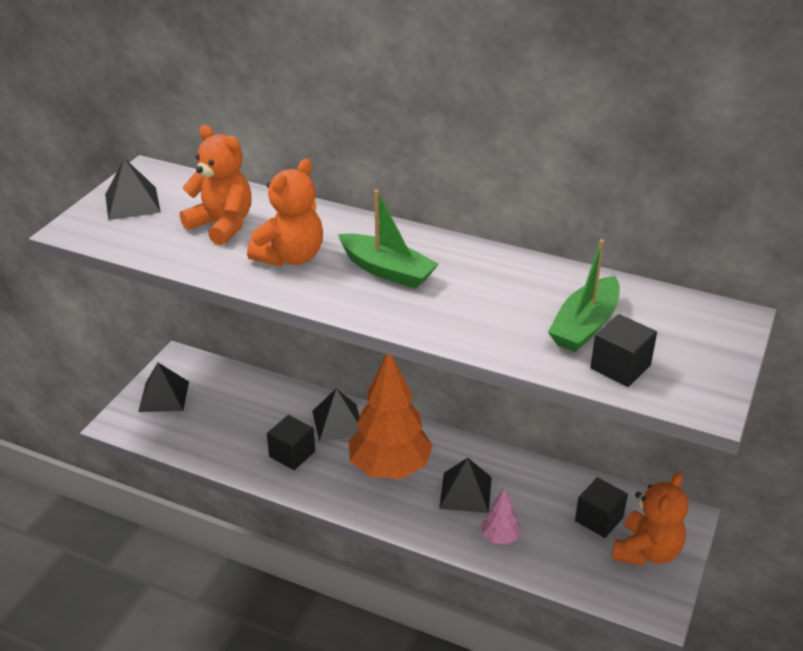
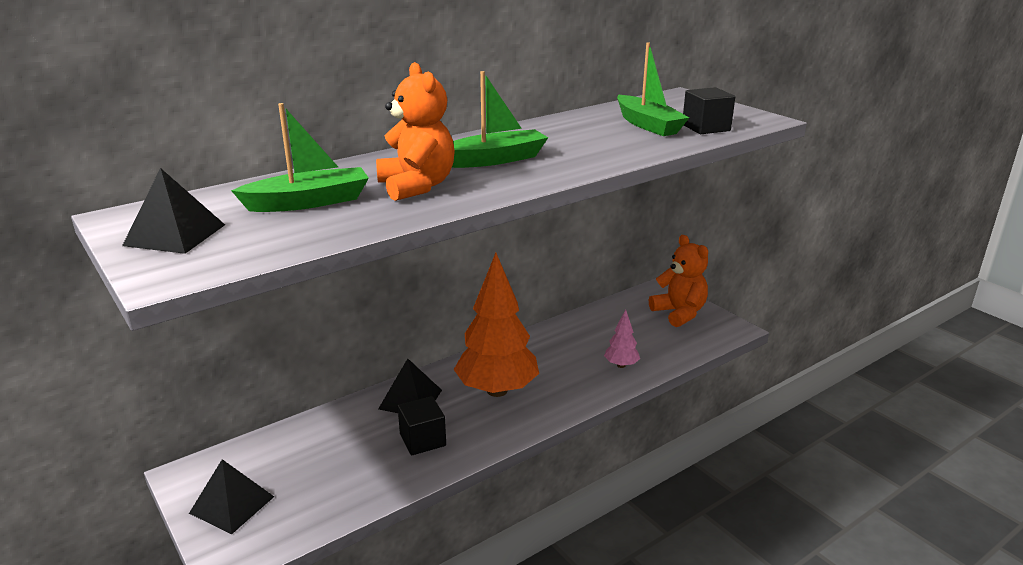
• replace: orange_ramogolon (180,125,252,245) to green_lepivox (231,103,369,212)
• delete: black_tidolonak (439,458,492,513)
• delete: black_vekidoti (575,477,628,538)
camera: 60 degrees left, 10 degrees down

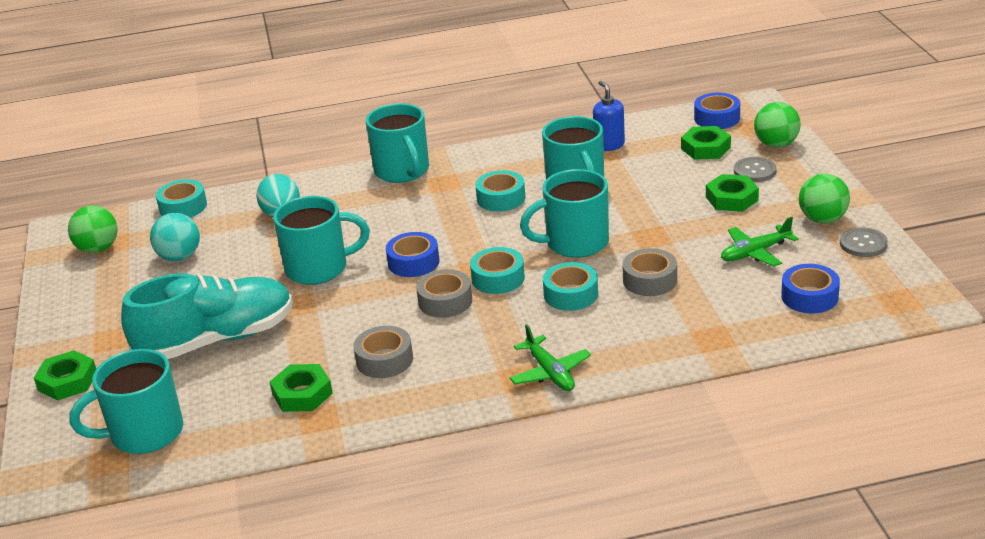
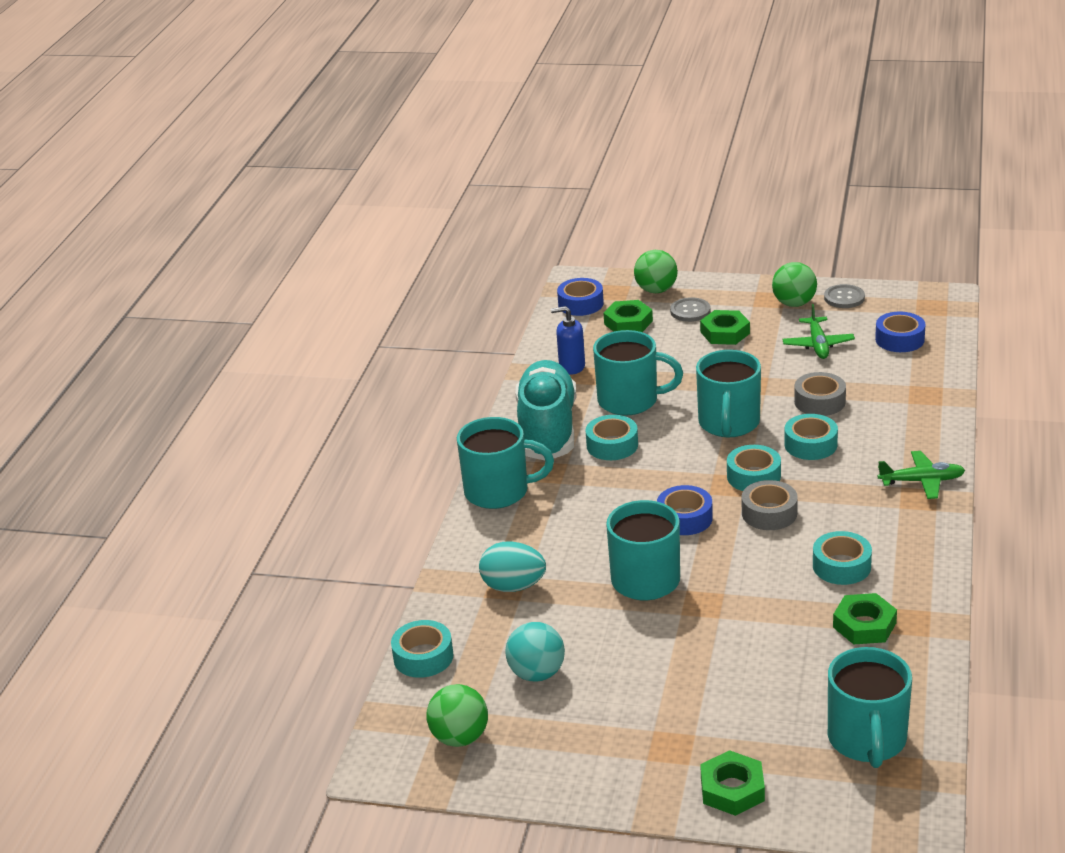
• move: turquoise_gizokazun (121,273,293,359) to (515,360,576,460)
• recolor: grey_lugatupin (353,326,413,378) to turquoise_lugatupin (813,531,872,585)
camera: 65 degrees left, 0 degrees up

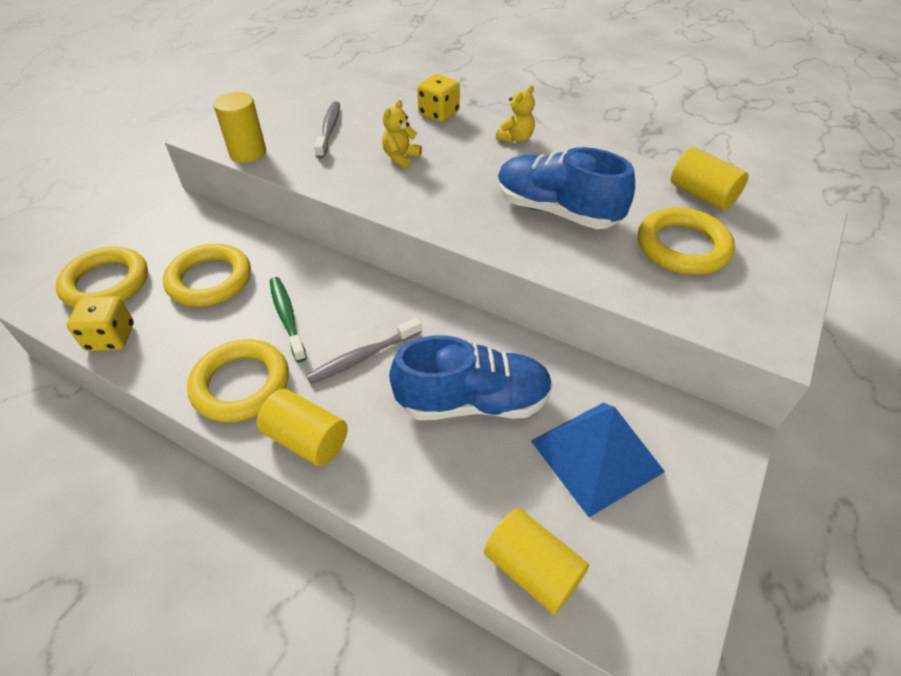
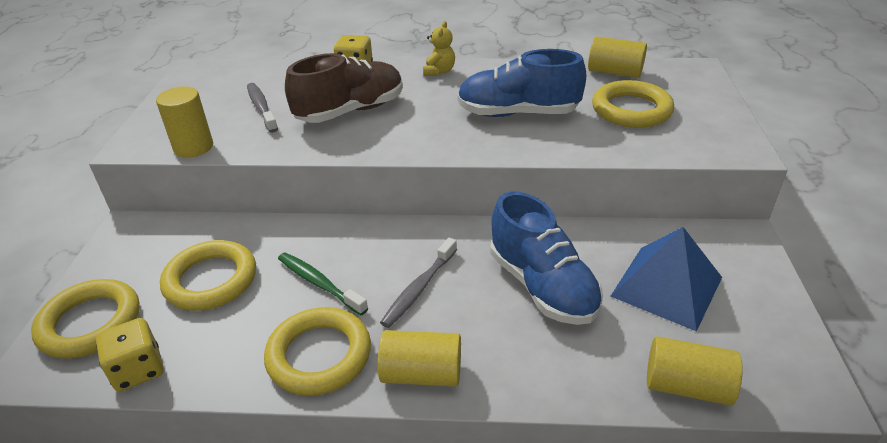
• replace: yellow_ramogolon (382,100,422,169) to brown_gizokazun (285,53,403,123)
• rotate: blue_gizokazun (389,335,553,420) = (490,191,603,325) 90 degrees clockwise
camera: 25 degrees left, 10 degrees down

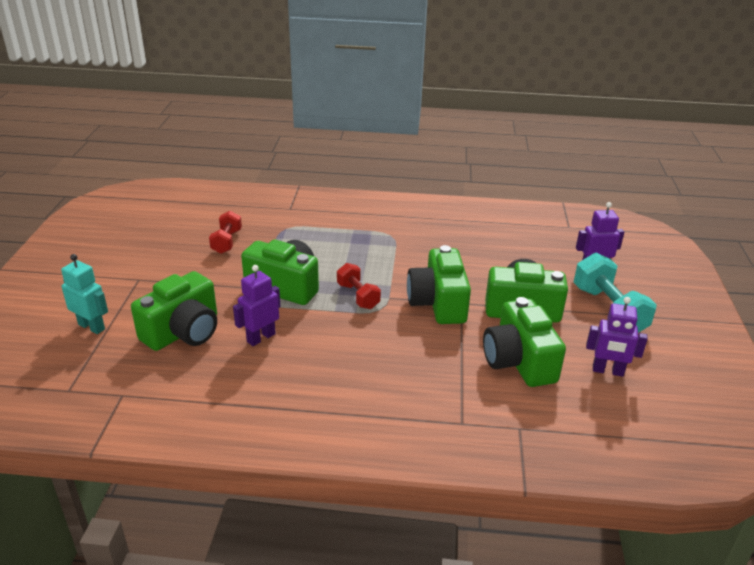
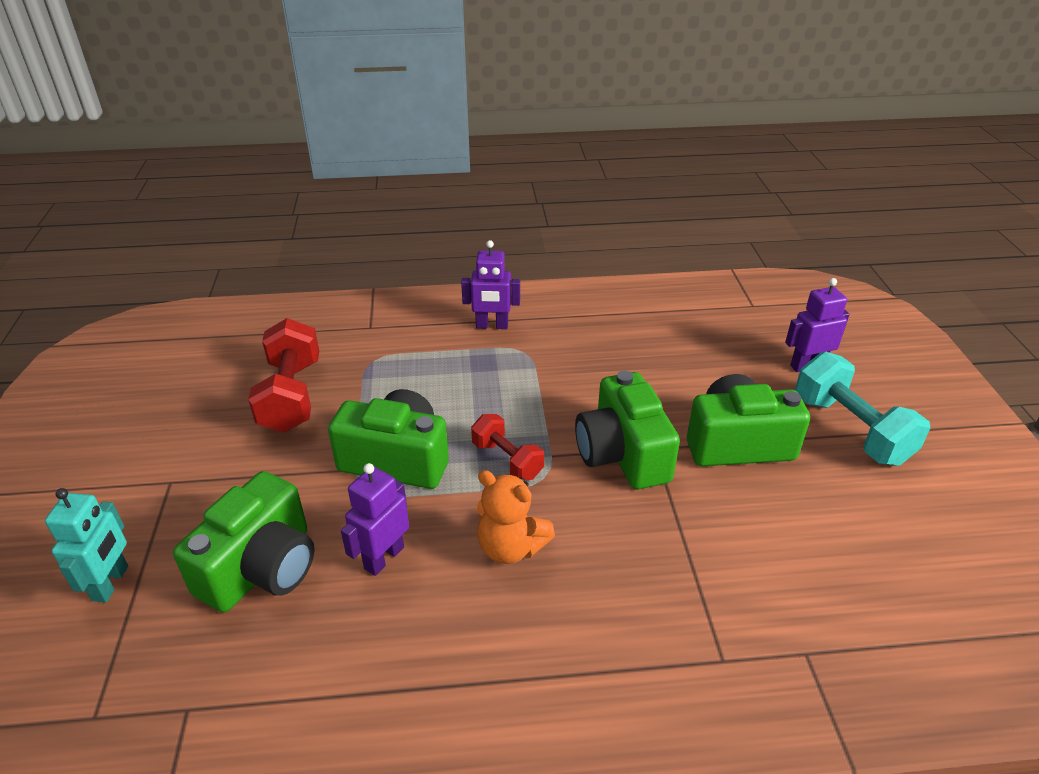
• rotate: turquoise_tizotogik (61,254,108,334) = (45,488,128,602) 75 degrees clockwise
• resize: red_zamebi (209,211,242,254) = (248,318,319,432) x1.65
• move: purple_tizotogik (586,297,648,377) to (461,240,520,329)
• insert: orange_ramogolon (477,470,555,564)
• delete: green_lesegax (483,297,566,387)
camera: 10 degrees left, 5 degrees up

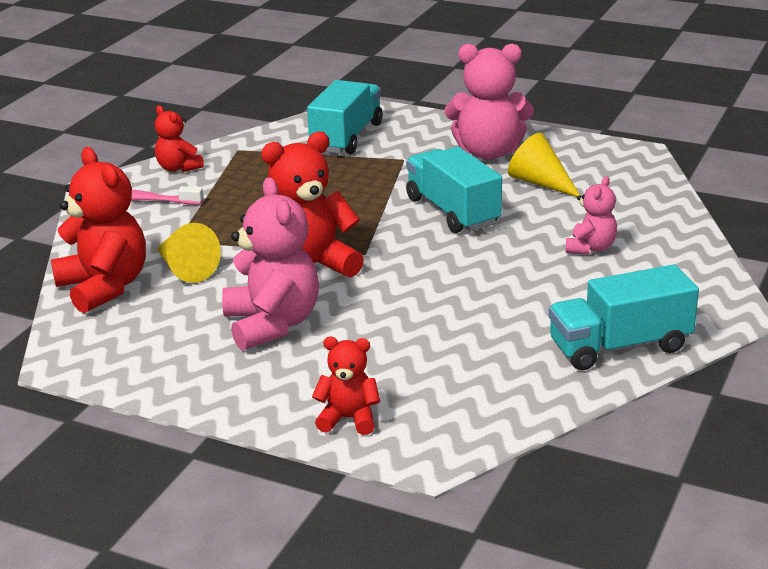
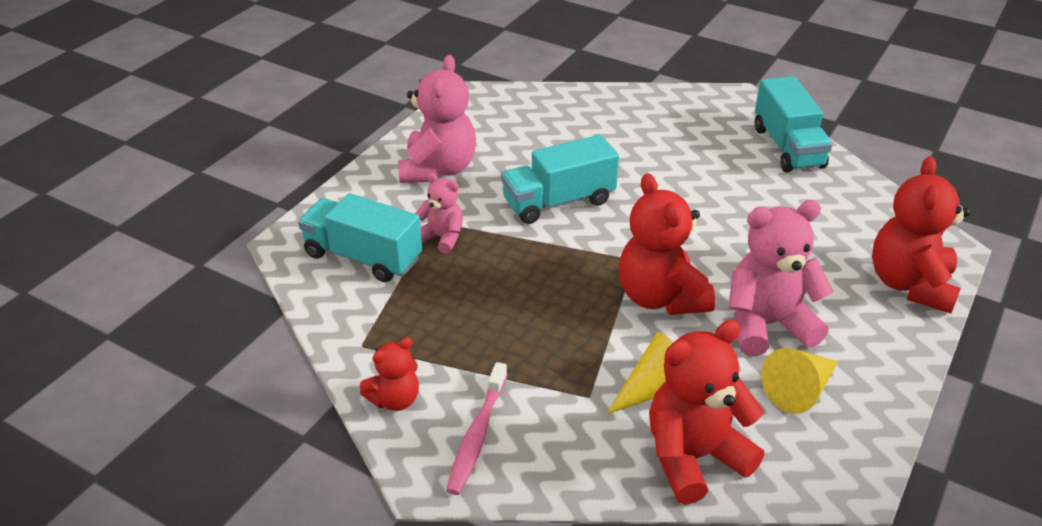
• move: pink_ramogolon (565,176,617,255) to (415,173,463,254)
• move: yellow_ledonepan (508,133,580,197) to (761,348,838,414)
• resize: red_ramogolon (312,337,380,435) = (872,156,971,313) x1.81
camera: 85 degrees left, 10 degrees up

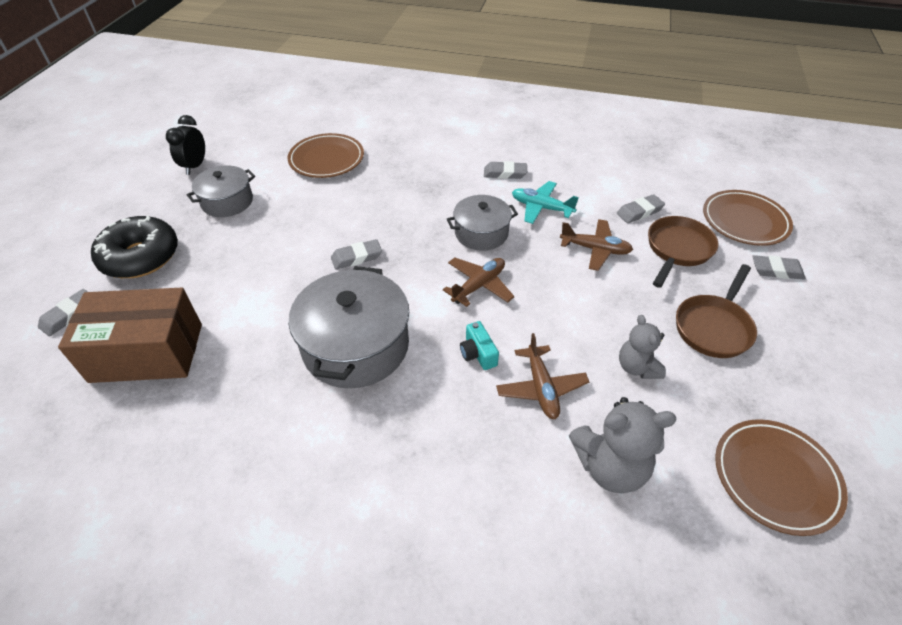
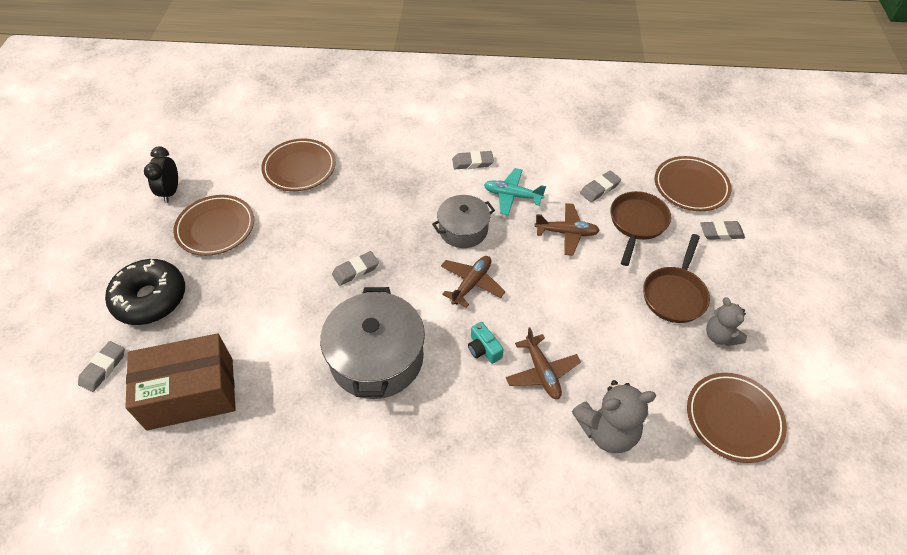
• replace: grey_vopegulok (187,166,255,217) to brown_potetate (173,195,254,256)
• move: grey_ramogolon (619,315,666,379) to (706,298,747,346)
camera: 10 degrees left, 5 degrees up

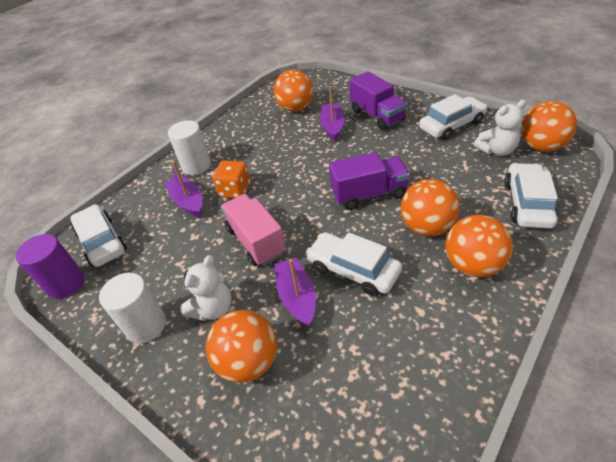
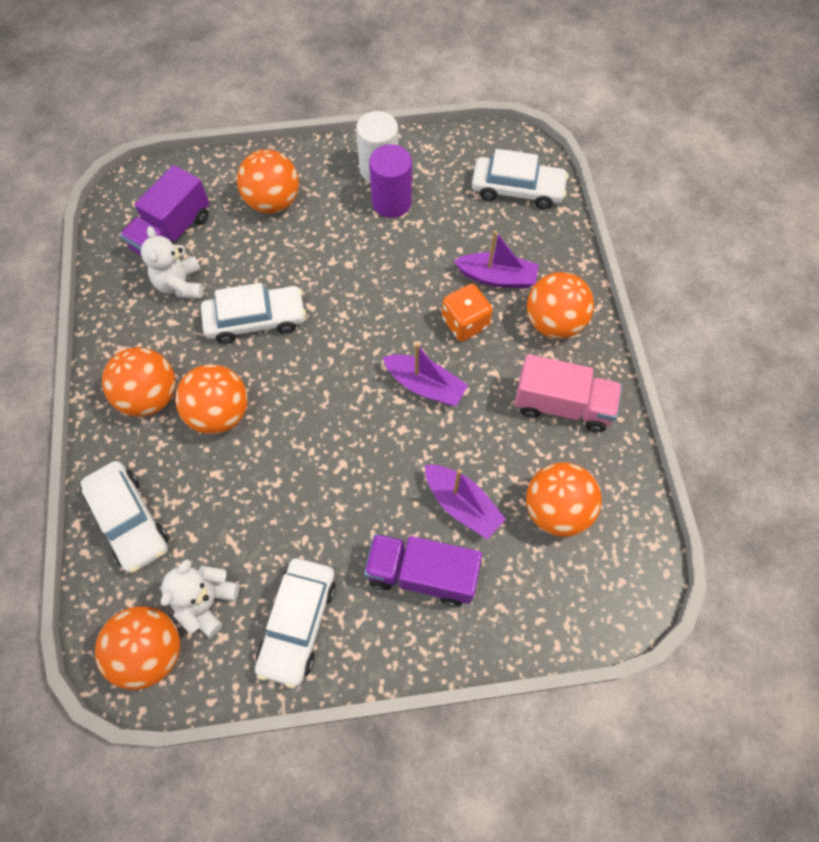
• move: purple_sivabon (329,152,410,210) to (120,165,209,255)
• move: white_ramogolon (180,255,231,321) to (141,226,203,299)
• move: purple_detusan (16,234,84,299) to (369,144,412,218)
• move: purple_lepivox (274,258,316,326) to (382,343,468,406)
• move: pink_sivabon (221,194,286,266) to (514,354,622,432)
• replace: white_detusan (168,121,211,175) to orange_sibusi (527,272,594,339)
camera: 130 degrees right, 20 degrees up

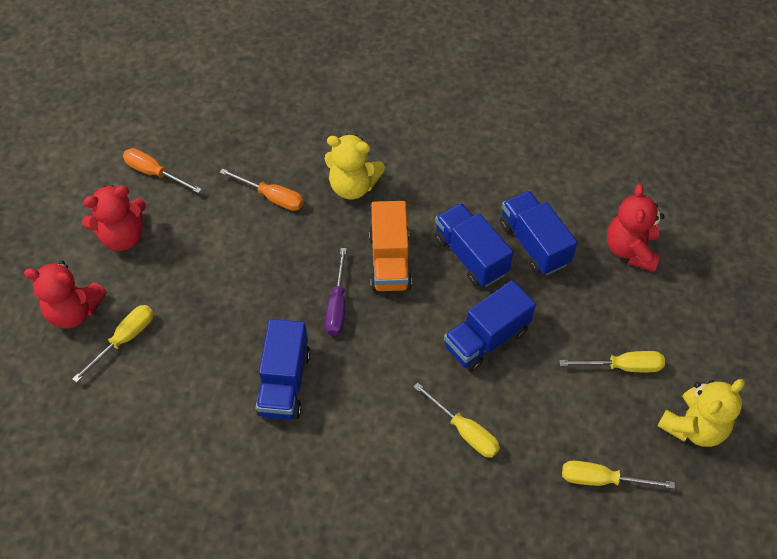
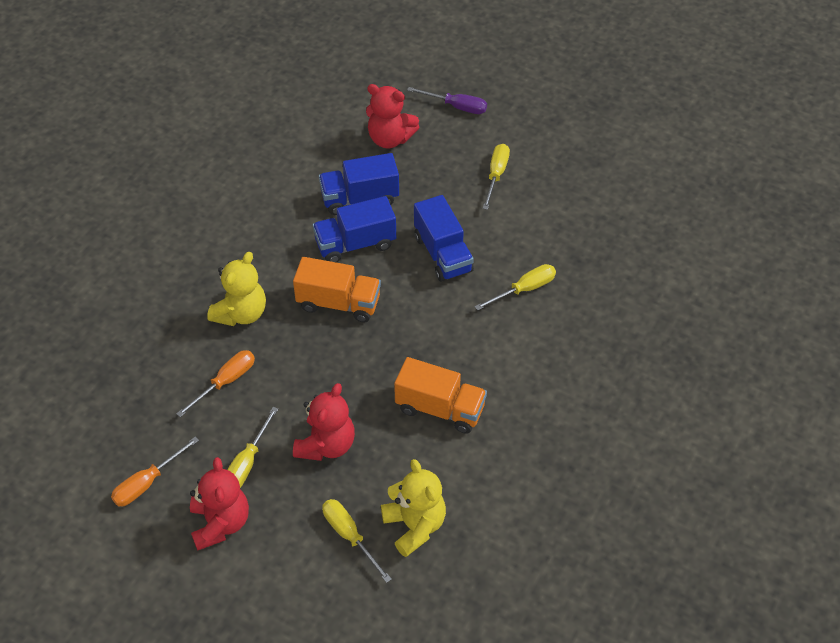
• move: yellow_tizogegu (562,461,675,489) to (227,407,278,488)
• move: red_ramogolon (24,261,107,329) to (293,383,355,461)
• move: yellow_ramogolon (657,379,745,447) to (381,459,446,557)
• recolor: blue_sivabon (256,319,310,420) to orange_sivabon (394,357,487,434)
• move: purple_tizogegu (325,248,347,336) to (407,87,487,114)
camera: 75 degrees left, 5 degrees down

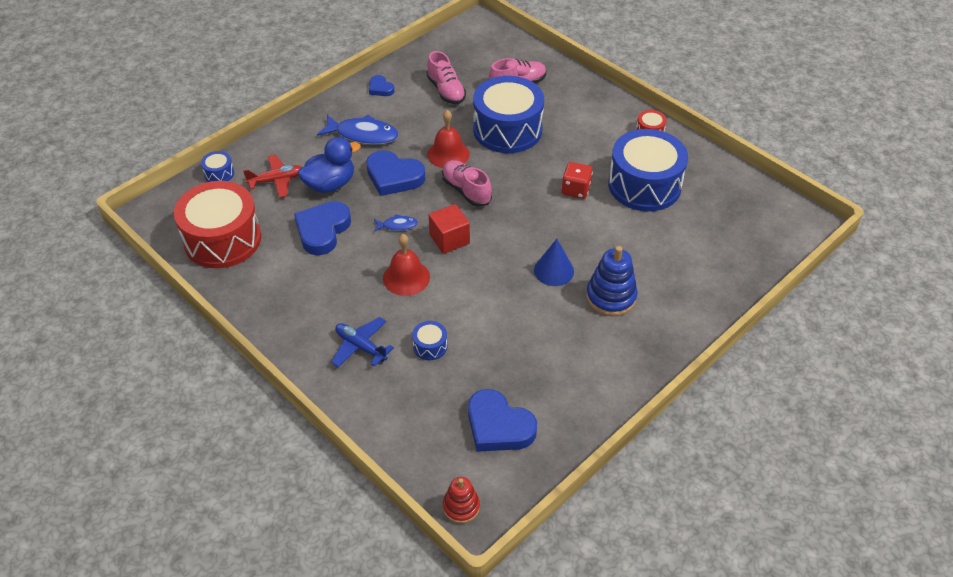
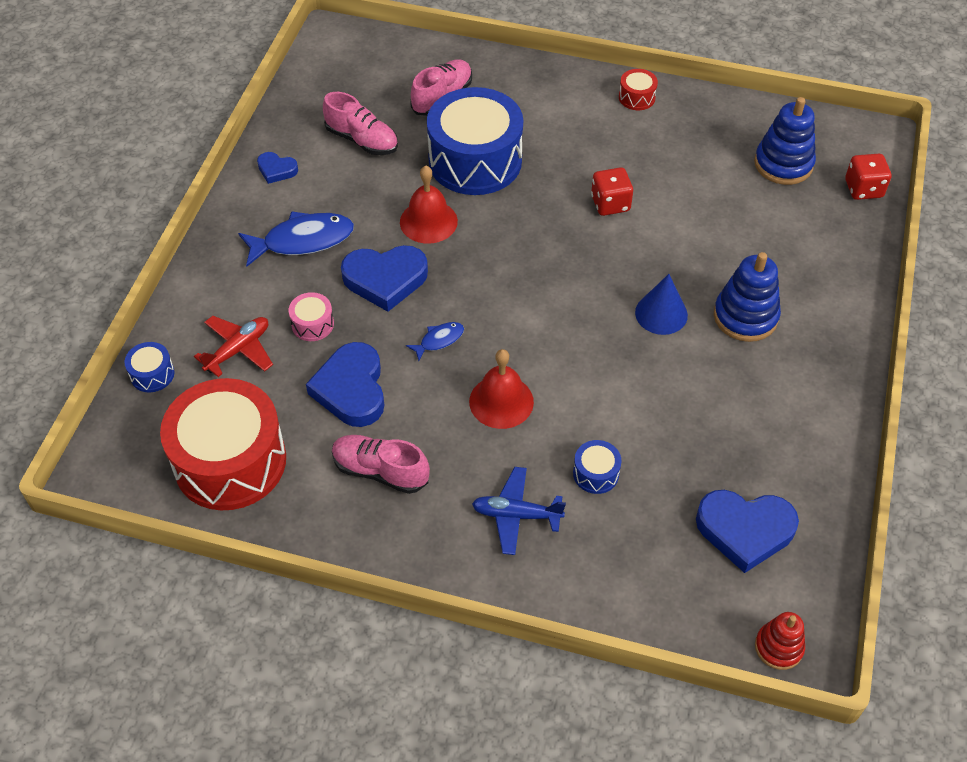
• replace: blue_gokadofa (298,137,361,193) to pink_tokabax (289,292,334,341)
• move: pink_gizokazun (442,160,492,207) to (332,435,430,494)
• insert: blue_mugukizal (754,97,816,185)
• insert: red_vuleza (845,154,891,200)
• delete: red_vekidoti (429,204,470,254)
• delete: blue_tokabax (608,129,688,212)
camera: 30 degrees left, 5 degrees up

